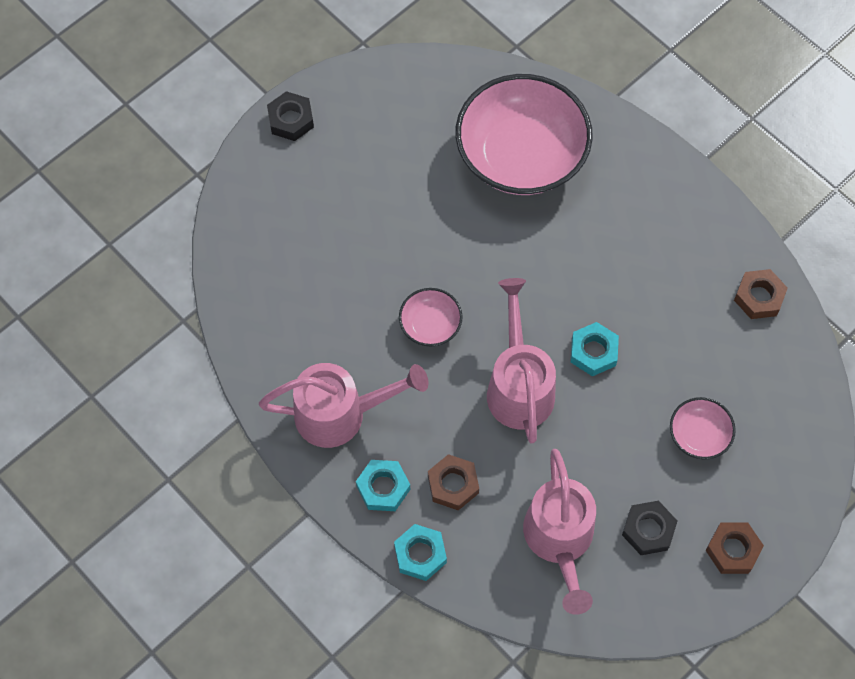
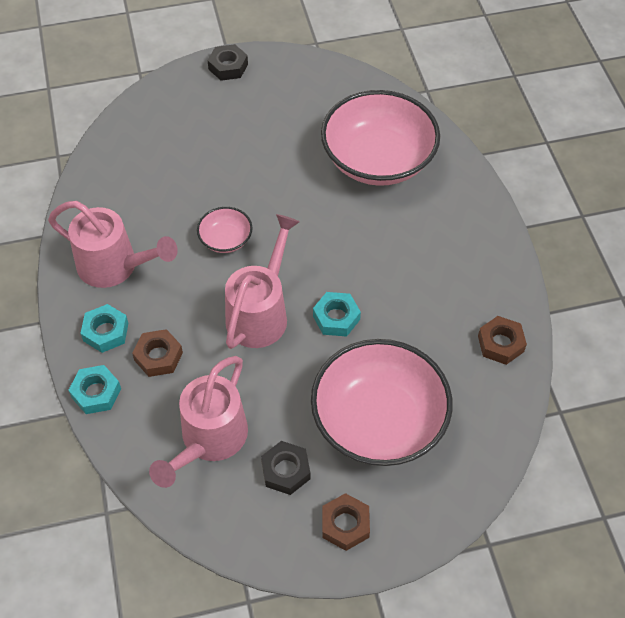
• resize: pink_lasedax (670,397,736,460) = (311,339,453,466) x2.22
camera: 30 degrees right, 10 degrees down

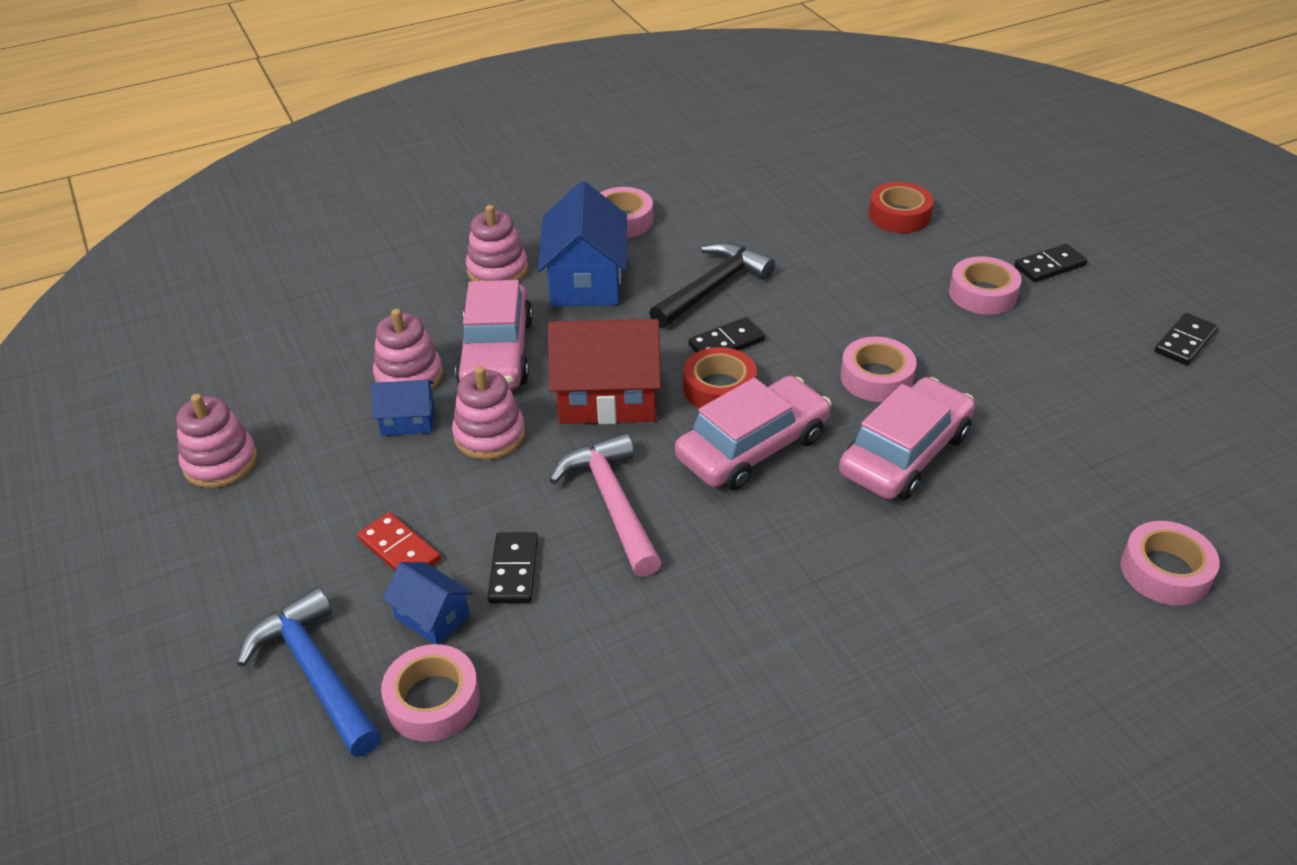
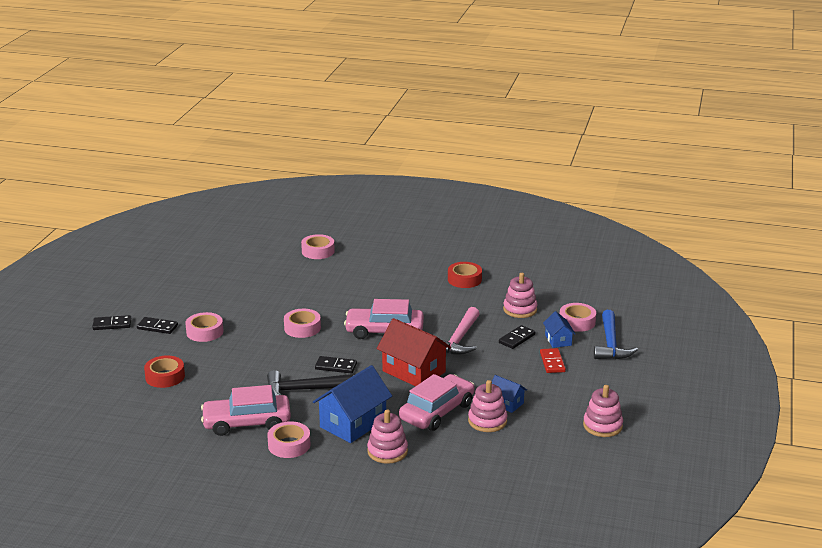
• move: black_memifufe (1155,313,1218,365) to (92,315,131,330)
• move: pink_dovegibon (839,377,975,500) to (201,385,291,436)
• move: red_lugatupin (683,347,757,409) to (448,262,482,288)
• move: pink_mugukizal (452,366,525,460) to (503,273,538,318)
camera: 140 degrees left, 15 degrees down

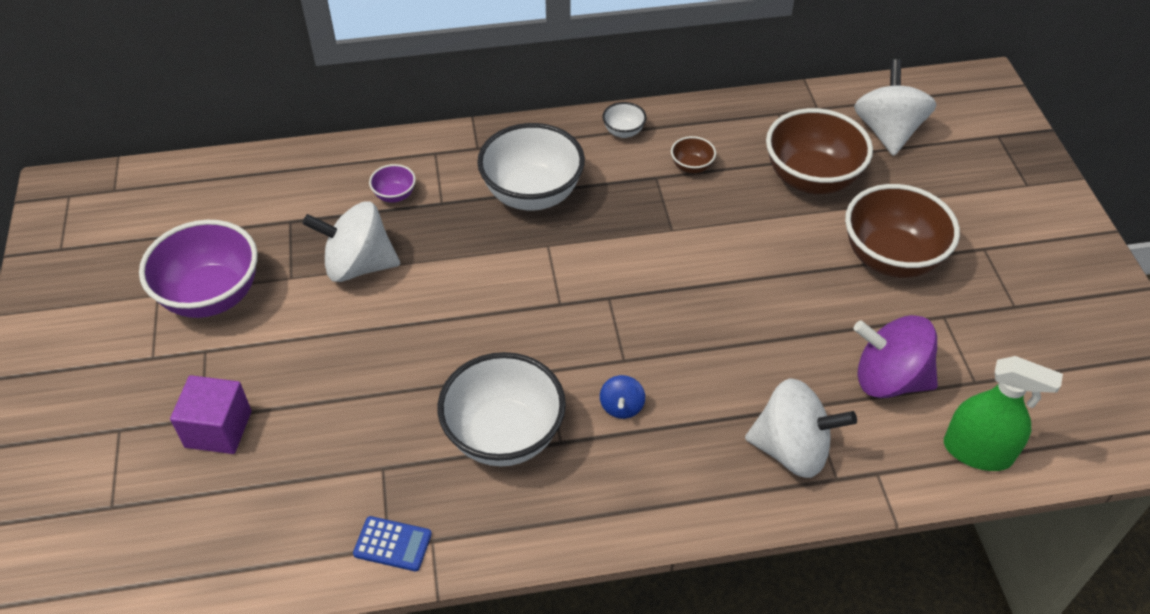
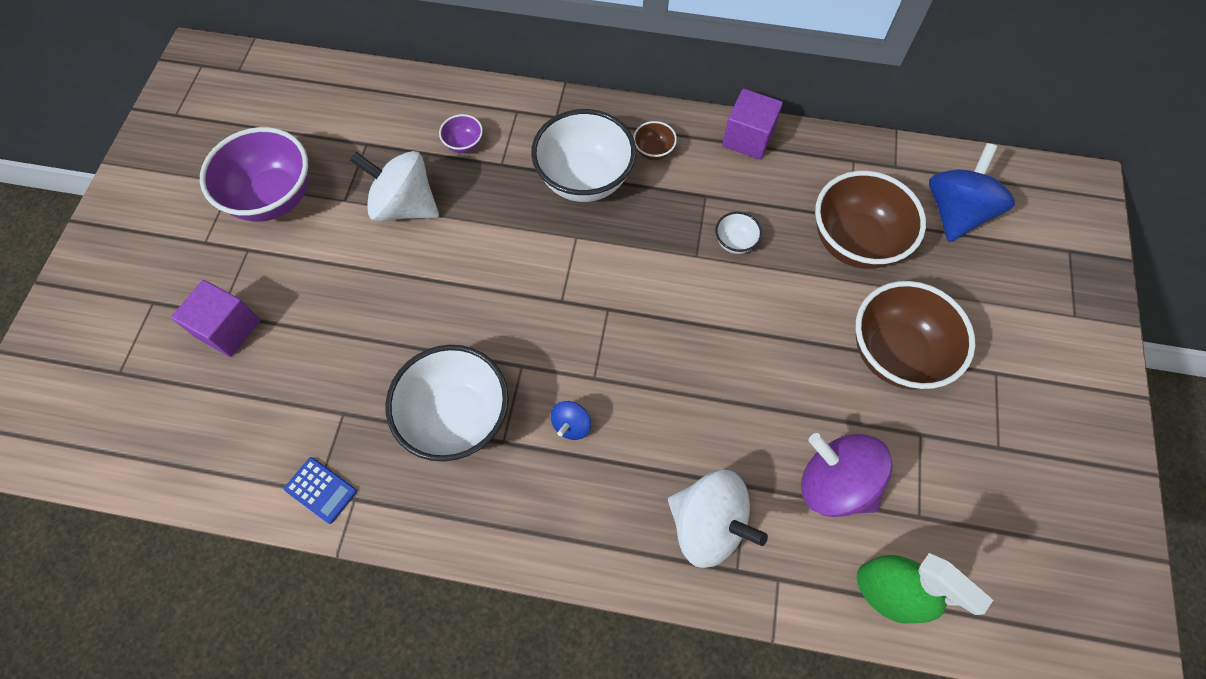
• move: brown_lasedax (671,136,716,174) to (633,121,677,160)
• move: white_lasedax (602,102,646,138) to (715,212,762,254)
• insert: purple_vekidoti (722,89,783,160)
• recolor: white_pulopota (854,59,936,156) to blue_pulopota (929,143,1015,242)
camera: 20 degrees right, 15 degrees up

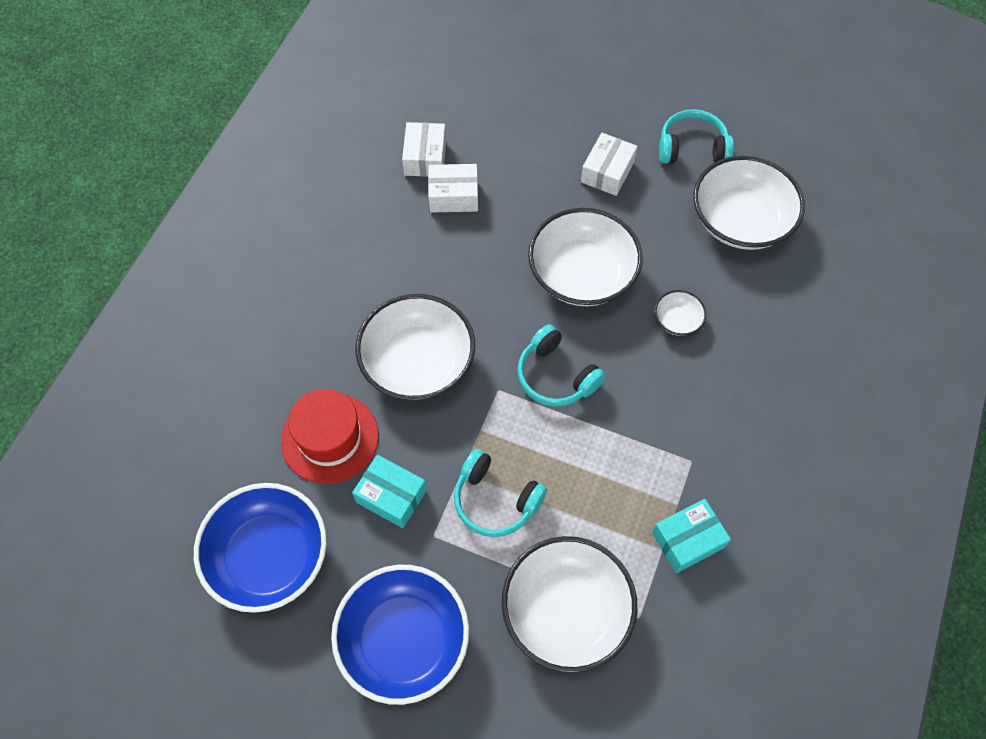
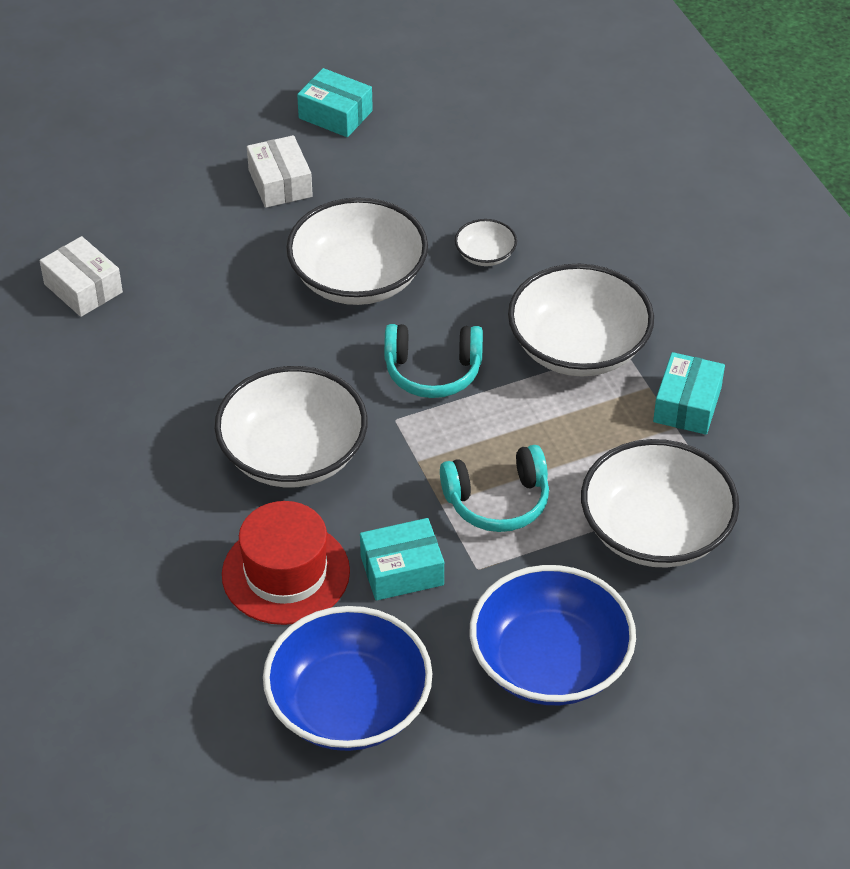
• replace: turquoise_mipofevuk (659,109,734,164) to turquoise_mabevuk (297,68,373,137)
• move: white_lasedax (693,156,805,250) to (508,263,654,376)
• delete: white_mabevuk (428,164,478,213)
camera: 45 degrees left, 15 degrees down

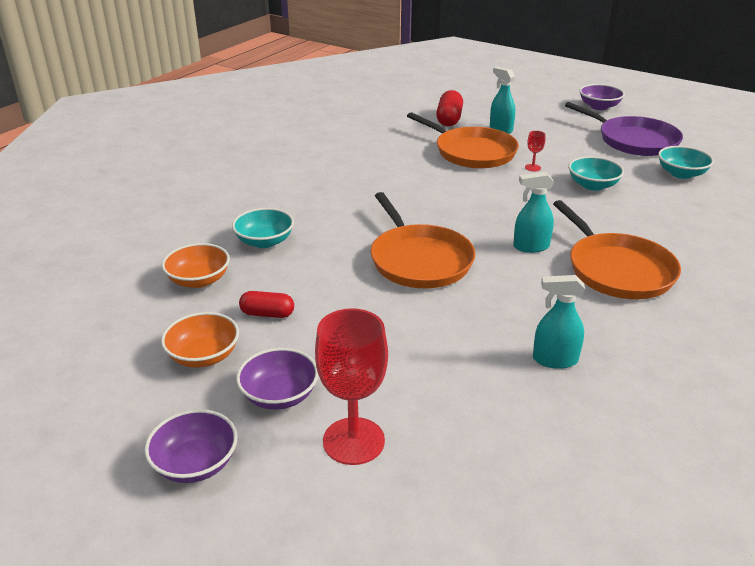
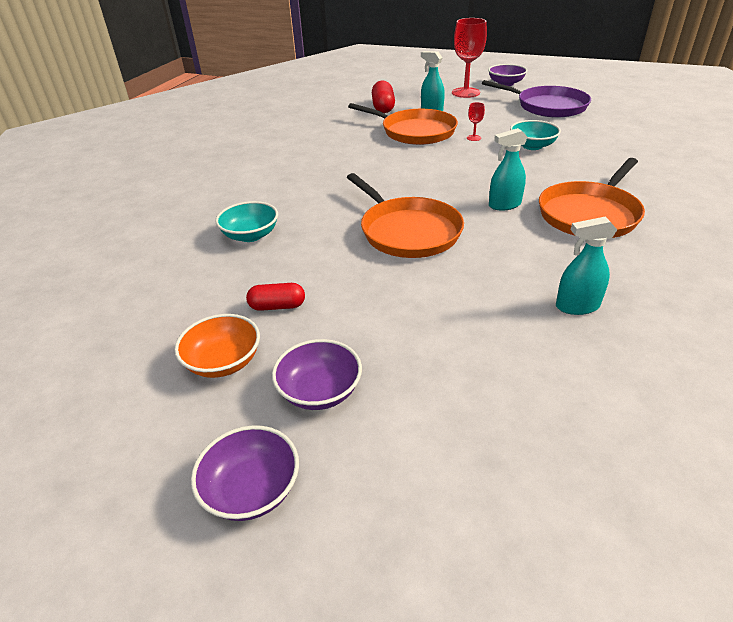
• move: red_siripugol (315,308,388,465) to (452,18,487,98)
• rotate: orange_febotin (553,200,681,299) = (539,158,645,238) 75 degrees clockwise
• delete: orange_lasedax (162,243,230,288)
• delete: turquoise_lasedax (658,146,714,179)
camera: 10 degrees left, 5 degrees up

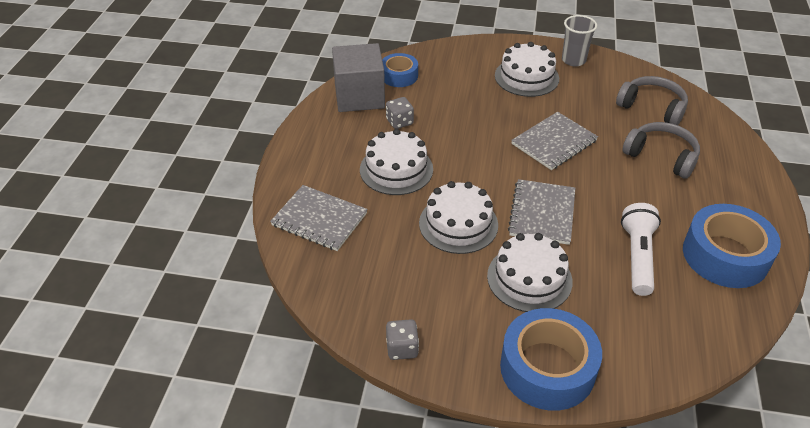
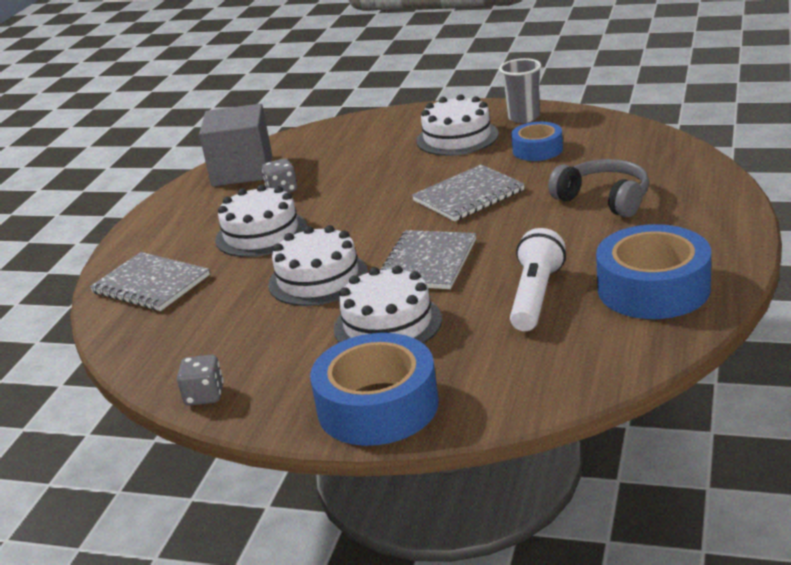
• move: blue_lugatupin (382,53,418,87) to (511,122,563,161)
• delete: grey_mipofevuk (616,76,688,125)
camera: 10 degrees right, 15 degrees down

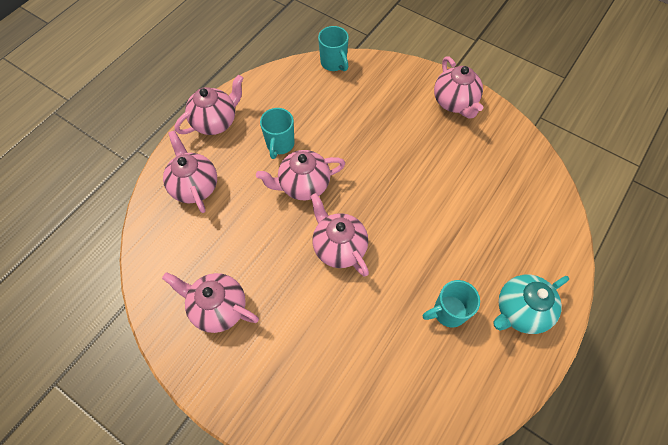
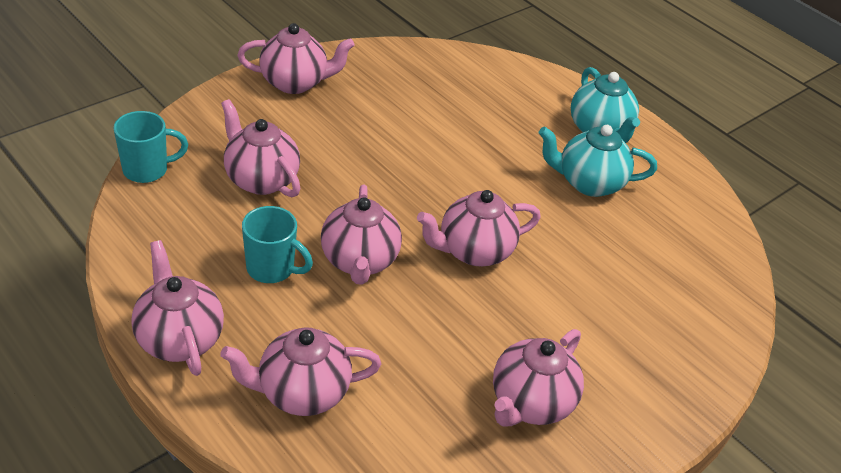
• insert: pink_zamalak (221,99,301,197)
• replace: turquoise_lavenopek (423,280,480,328) to turquoise_zamalak (539,125,657,197)
camera: 80 degrees left, 20 degrees down

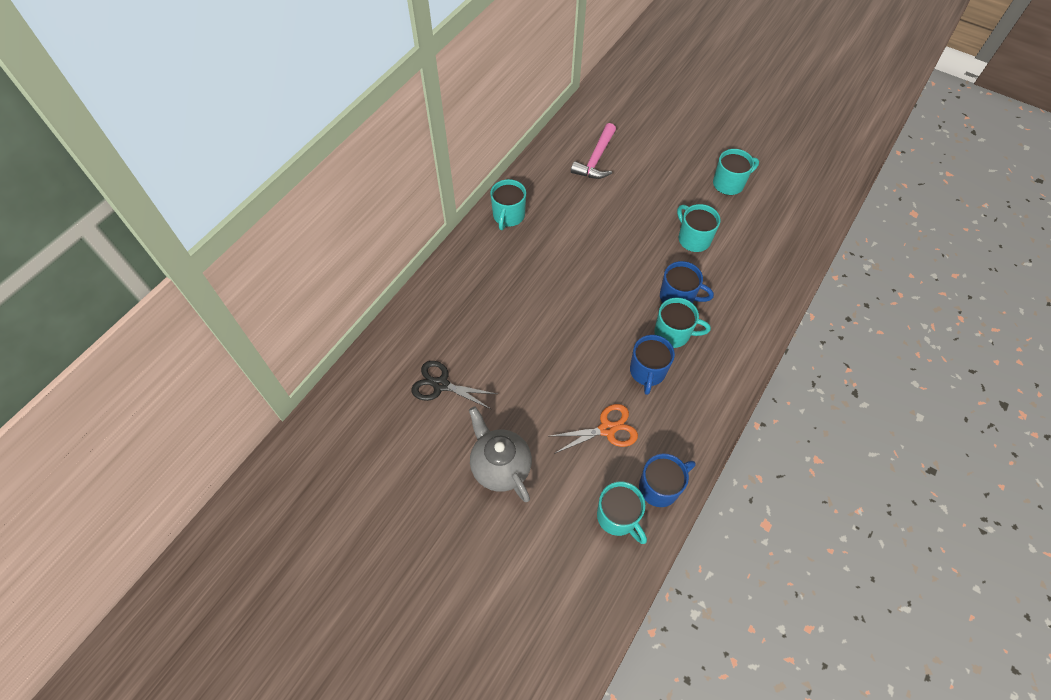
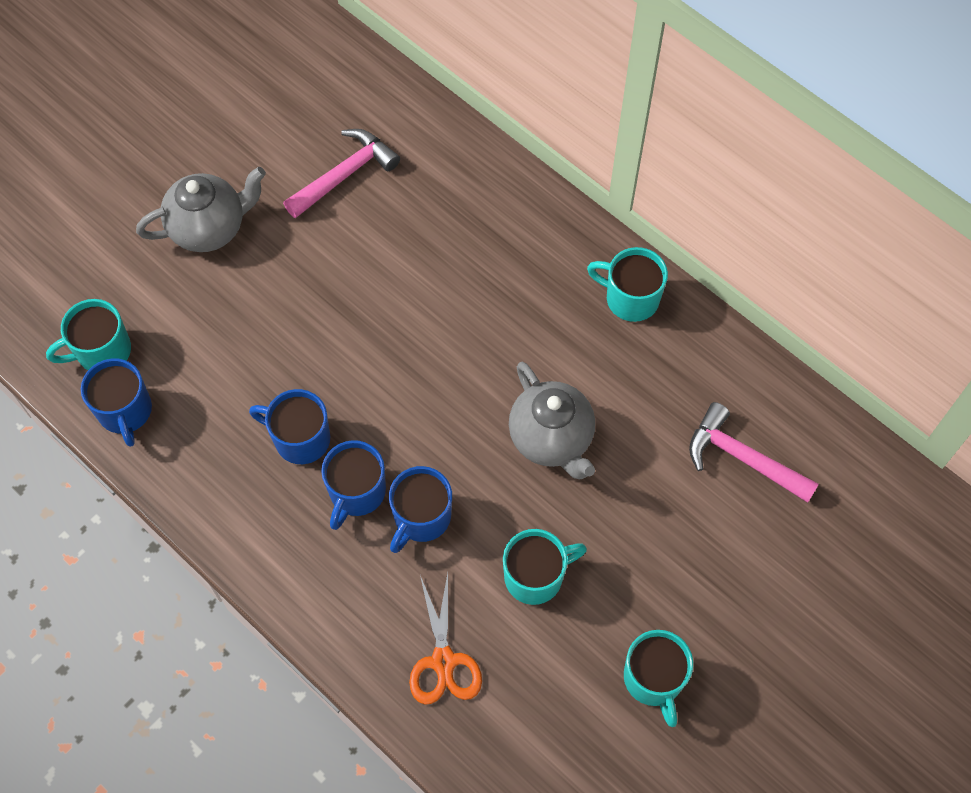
• replace: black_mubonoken (411,361,497,409) to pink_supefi (283,129,400,218)
• recolor: turquoise_lavenopek (654,297,711,348) to blue_lavenopek (321,440,386,530)
• move: orange_mubonoken (551,404,638,454) to (409,573,482,705)
• insert: grey_zamalak (509,362,595,479)
camera: 100 degrees right, 5 degrees up

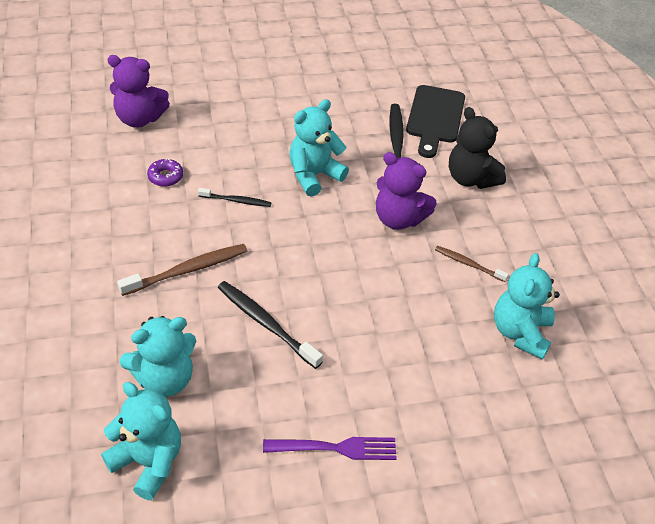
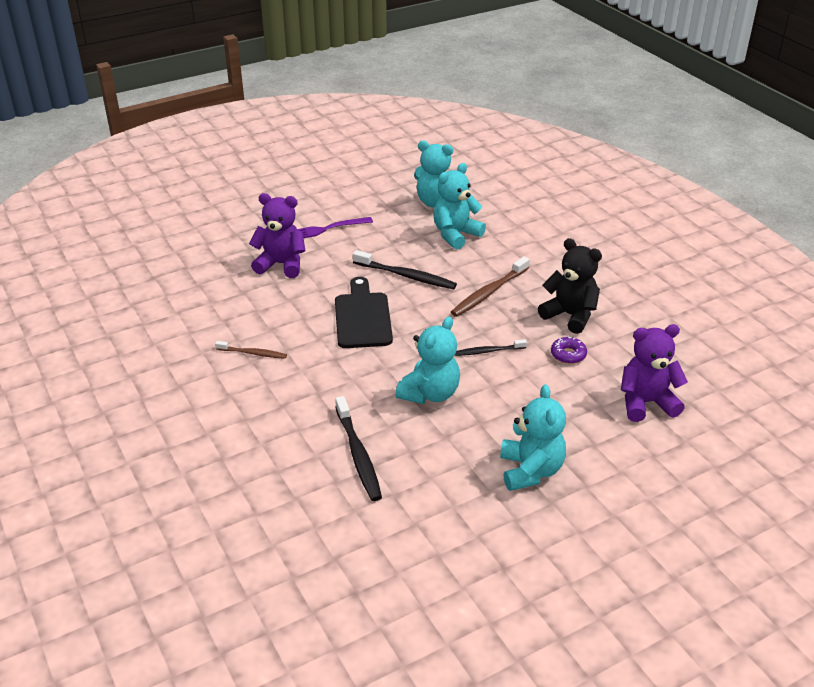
• move: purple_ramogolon (376,152,437,230) to (249,193,305,278)
• move: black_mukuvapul (406,85,465,158) to (335,277,393,348)
• move: turquoise_ramogolon (494,253,560,360) to (500,384,566,491)
• move: black_ramogolon (449,107,506,189) to (538,238,602,334)
camera: 165 degrees right, 10 degrees down

